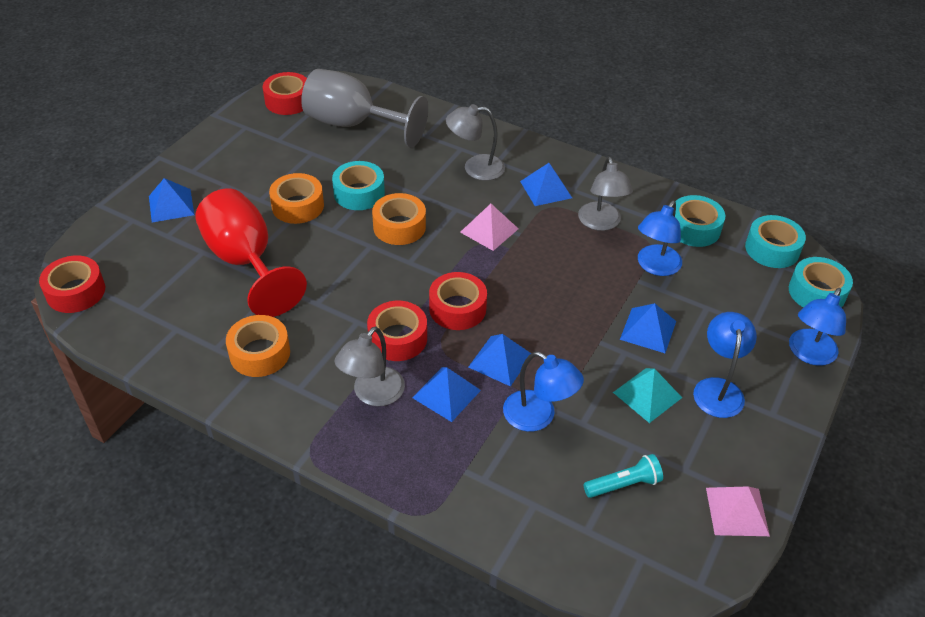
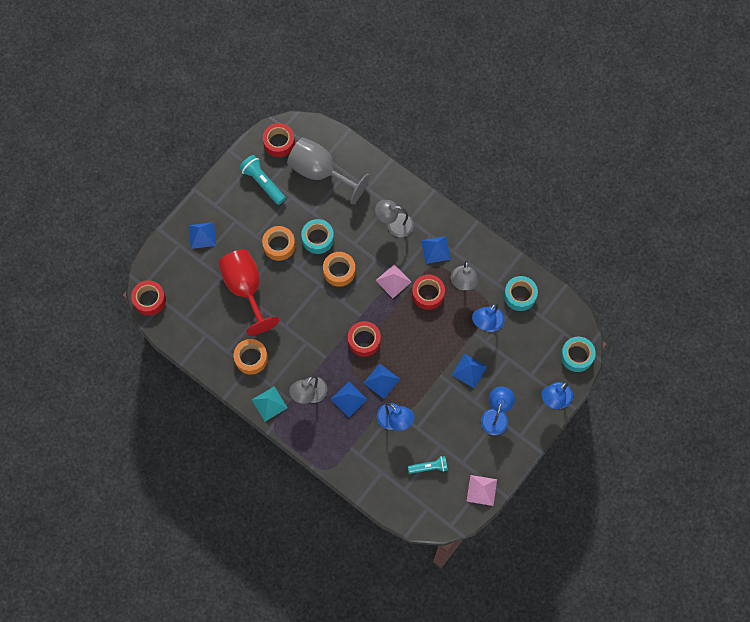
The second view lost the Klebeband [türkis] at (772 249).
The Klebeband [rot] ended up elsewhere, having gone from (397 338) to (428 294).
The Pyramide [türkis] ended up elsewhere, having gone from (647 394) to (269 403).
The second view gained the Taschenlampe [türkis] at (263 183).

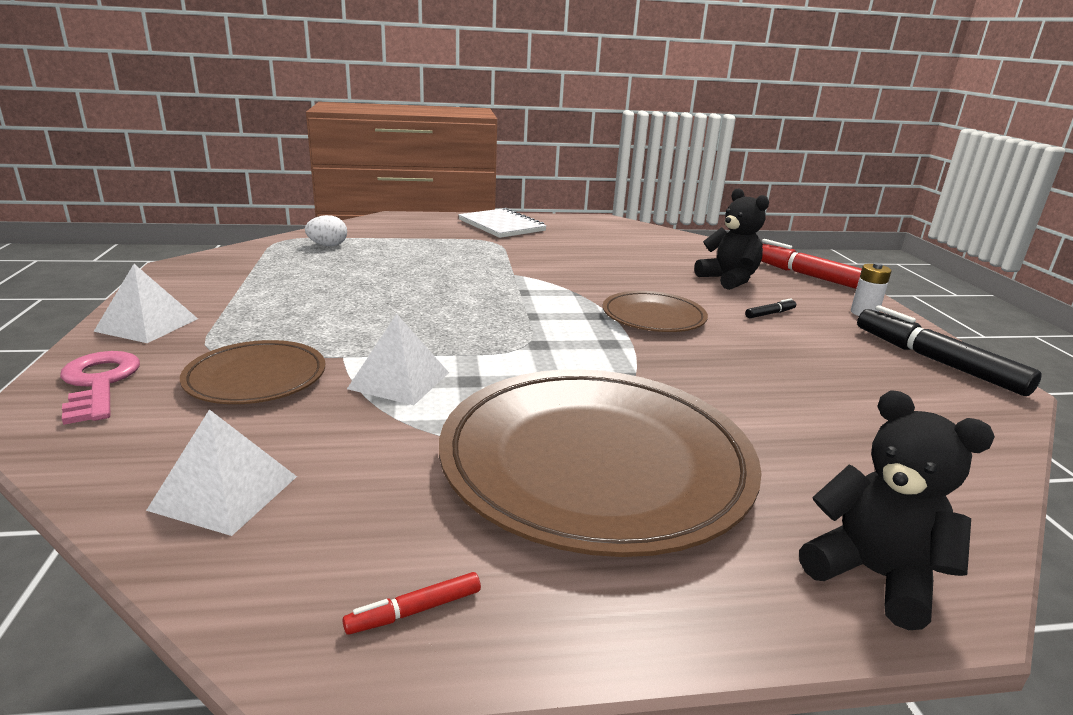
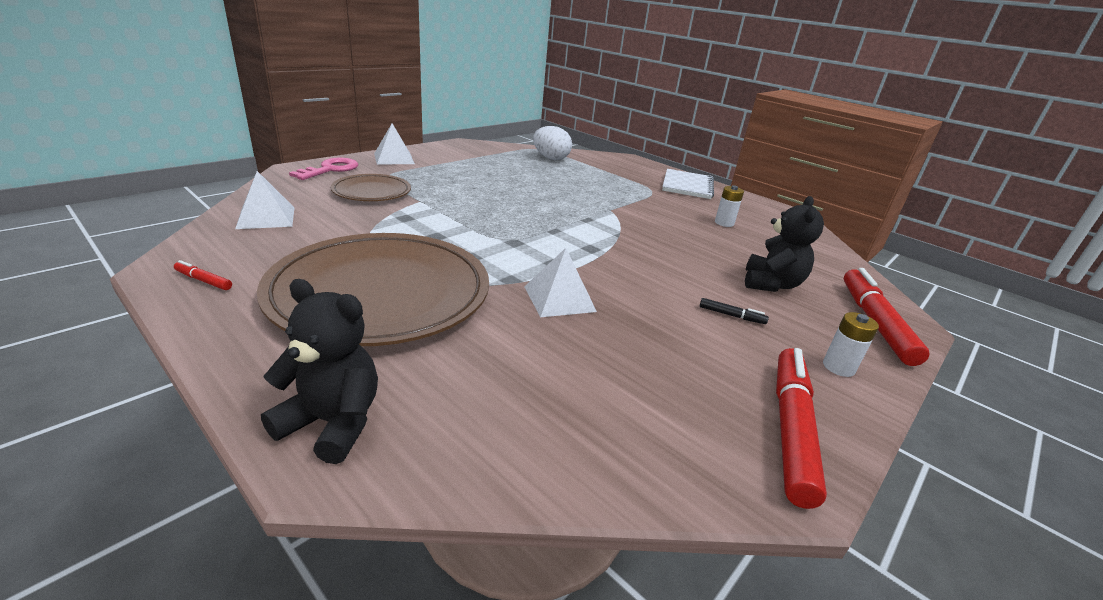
The size of the Ei [weiß] at (328 245) changed by a factor of 1.52.
The second view lost the Teller [braun] at (653 317).
What was the Filzstift [schwarz] at (936 361) turned into the Filzstift [rot] at (791 429).
The Pyramide [weiß] ended up elsewhere, having gone from (399 380) to (559 298).
The Teddybär [schwarz] at (873 575) ended up facing another way, 75 degrees counterclockwise from before.
The second view gained the Batterie [weiß] at (724 223).

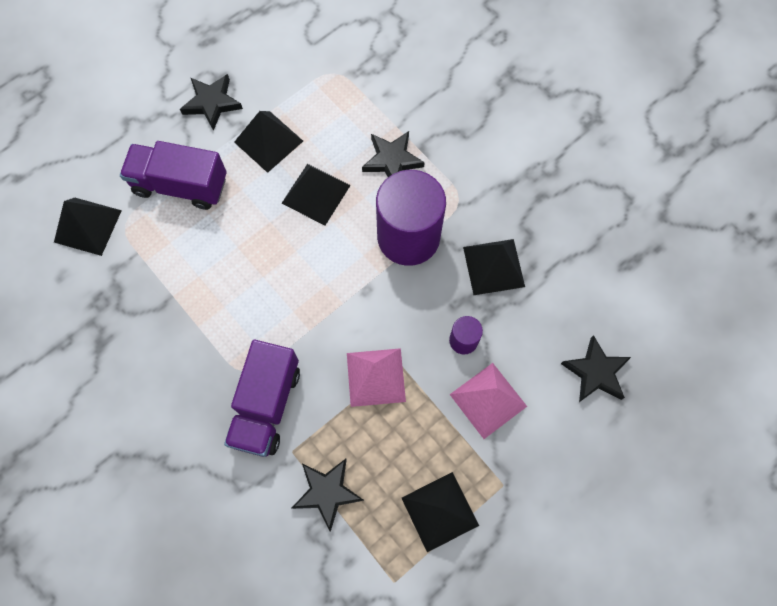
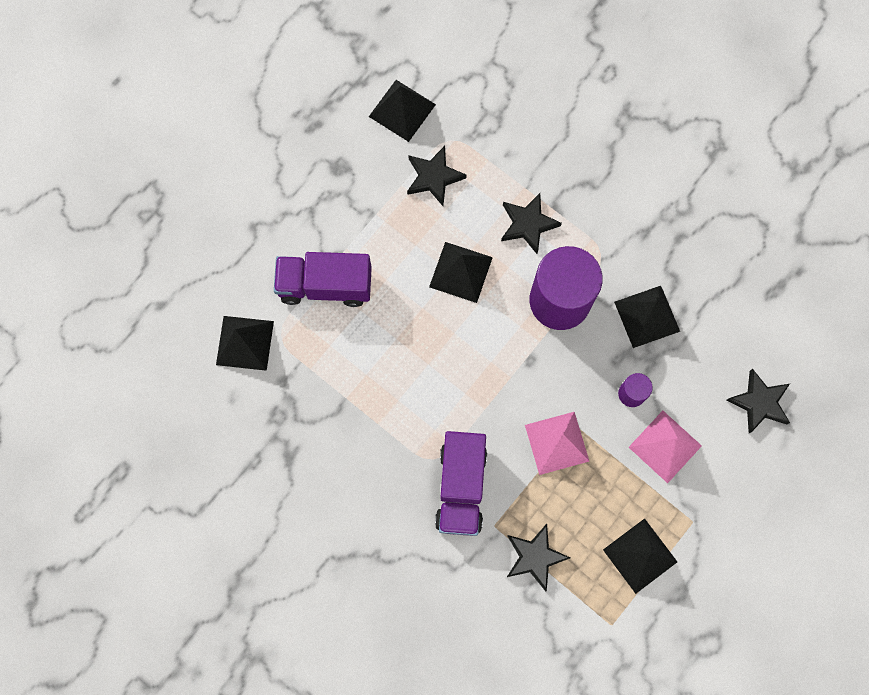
The Stern [schwarz] ended up elsewhere, having gone from (212 103) to (434 177).
The Pyramide [schwarz] ended up elsewhere, having gone from (268 141) to (402 110).

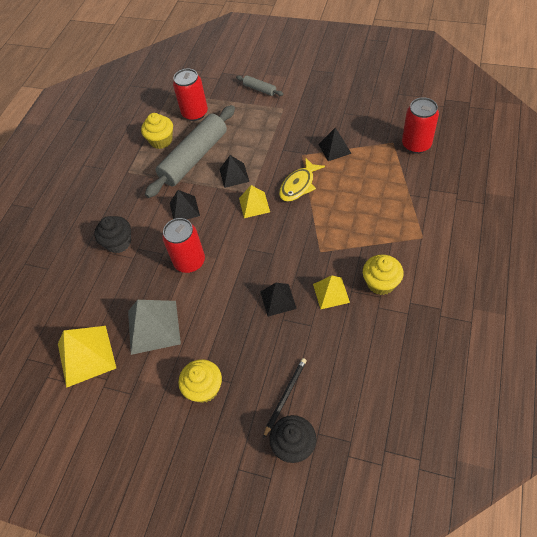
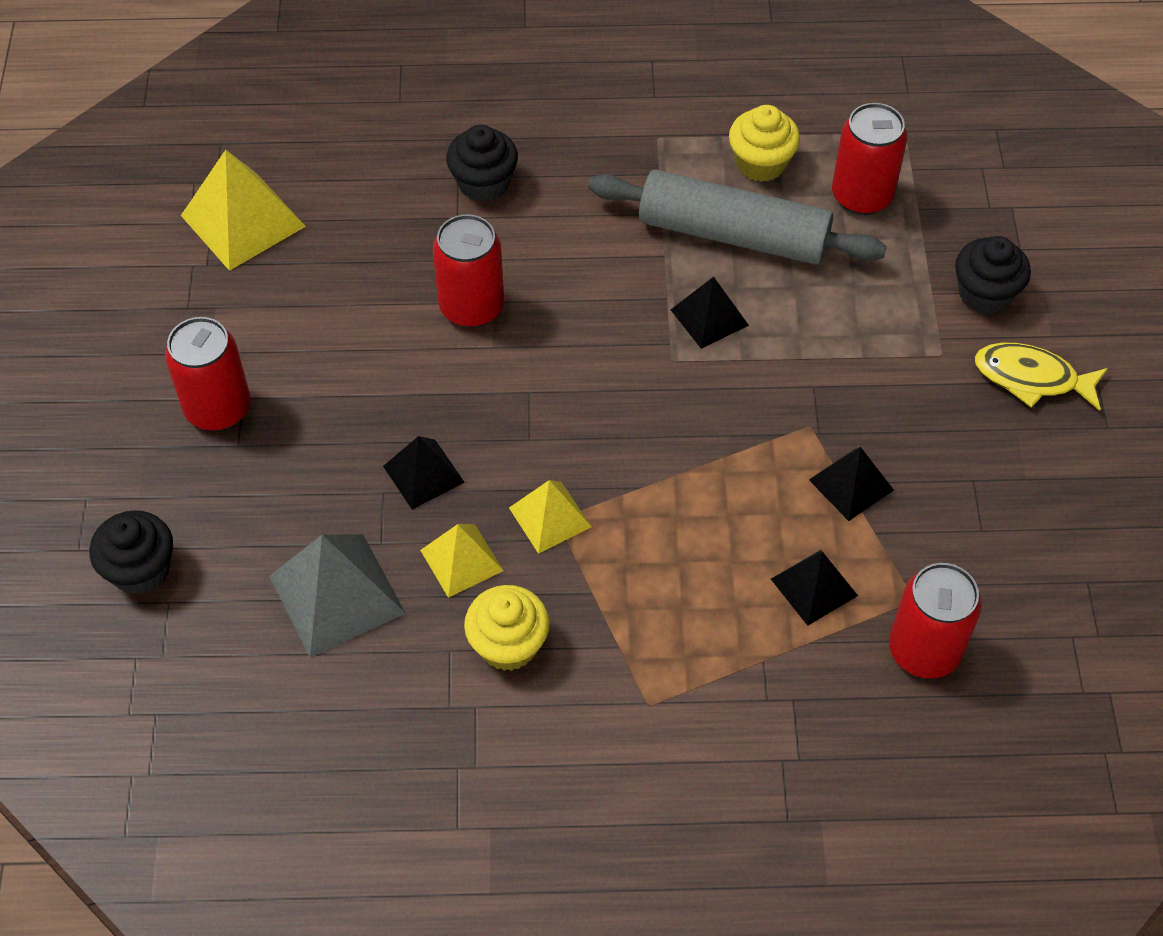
Where the Nudelholz [grau] stood at (259 89), the Muffin [schwarz] came to stand at (985 294).
The Fisch [gelb] ended up elsewhere, having gone from (299 185) to (1031 378).
The Pyramide [gelb] ended up elsewhere, having gone from (254 205) to (550 517).
The Pyramide [schwarz] ended up elsewhere, having gone from (184 209) to (814 587).
The Pyramide [grau] ended up elsewhere, having gone from (154 327) to (336 594).
The second view lost the Bleistift [schwarz] at (285 396).
Where the Muffin [gelb] stood at (204 388), the Dose [rot] came to stand at (218 408).

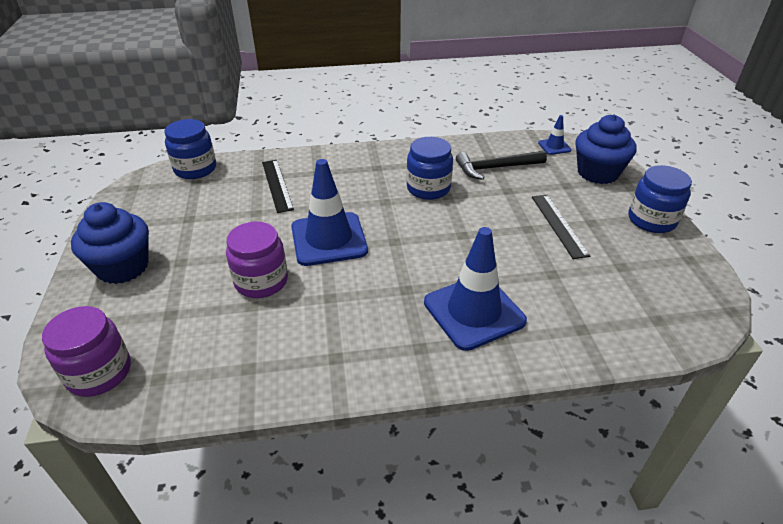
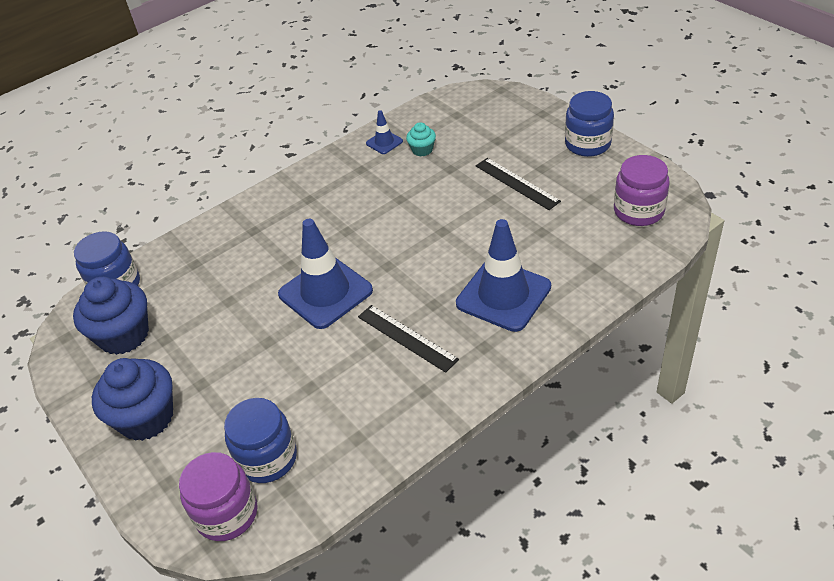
The Leitkegel [blau] ended up elsewhere, having gone from (554 146) to (384 142).
The Muffin [blau] ended up elsewhere, having gone from (597 173) to (124 335).
The Einmachglas [blau] ended up elsewhere, having gone from (428 188) to (267 458).
Where the Hammer [schwarz] stood at (495 168), the Muffin [türkis] came to stand at (422 150).
The Lineal [schwarz] ended up elsewhere, having gone from (277 185) to (406 338).
The Einmachglas [lila] ended up elsewhere, having gone from (261 281) to (638 211).

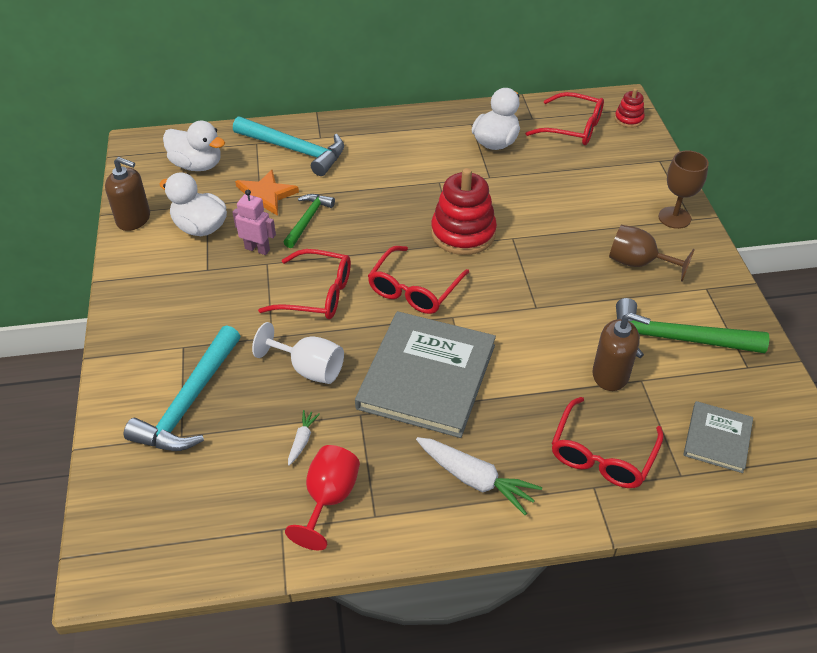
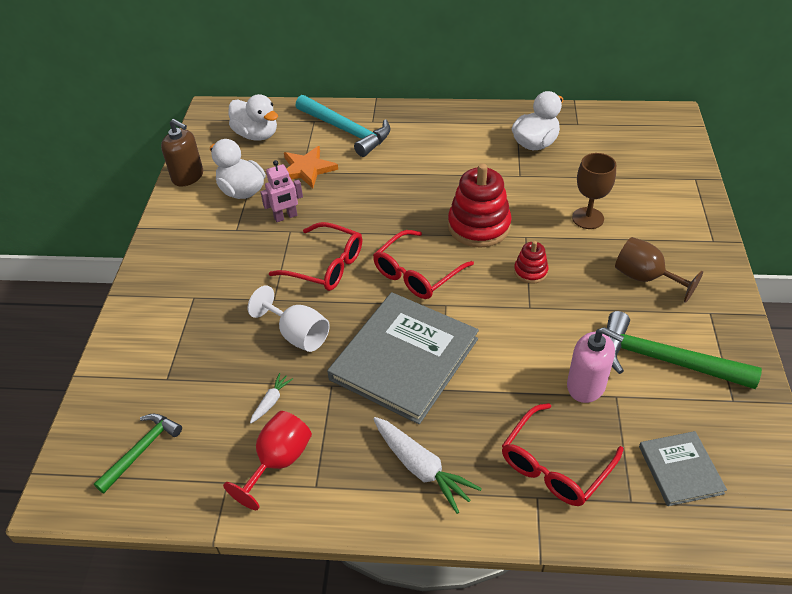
The Stapelspielzeug [rot] ended up elsewhere, having gone from (628 119) to (530 271).
The second view lost the Brille [rot] at (573 128).
The Kelch [braun] ended up elsewhere, having gone from (674 217) to (588 218).
The Roboter [rosa] at (257 249) ended up facing another way, 120 degrees clockwise from before.
The Hammer [grün] ended up elsewhere, having gone from (308 220) to (142 450).
What was the Seifenspender [braun] at (611 374) turned into the Seifenspender [rosa] at (586 385).
The second view lost the Hammer [türkis] at (189 402).
The Buch [grau] at (717 438) ended up facing another way, 45 degrees counterclockwise from before.

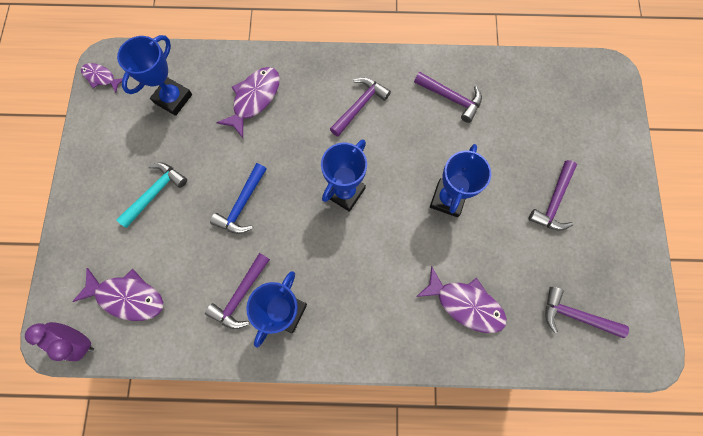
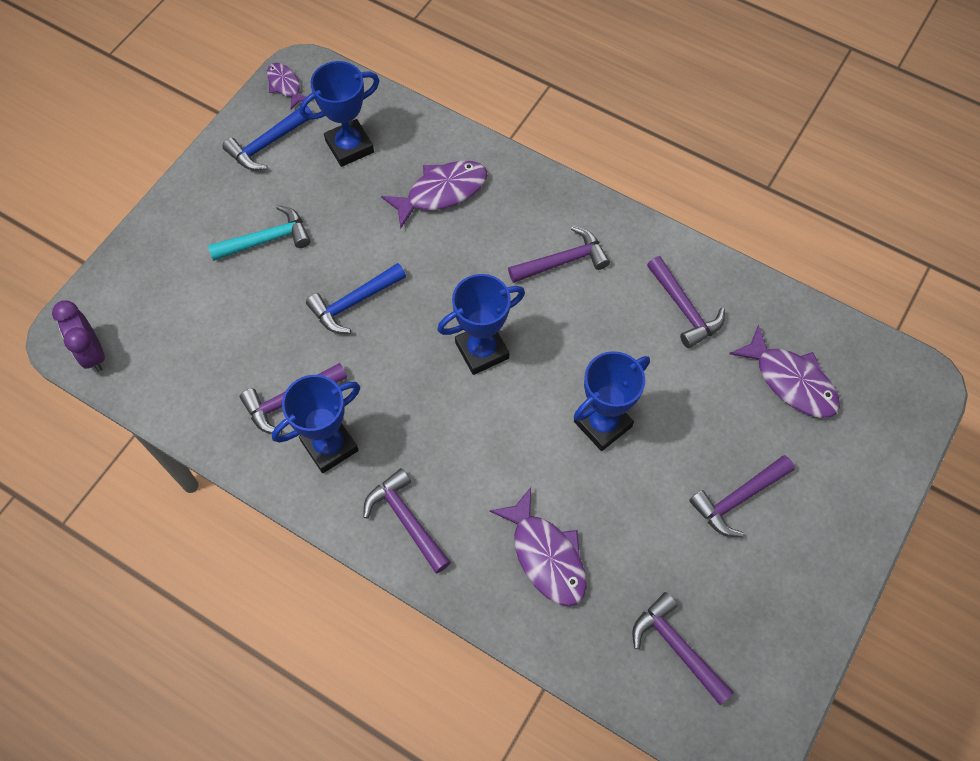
The Fisch [lila] ended up elsewhere, having gone from (127 297) to (791 381).
The second view gained the Hammer [blau] at (267 144).
The second view gained the Hammer [lila] at (406 520).

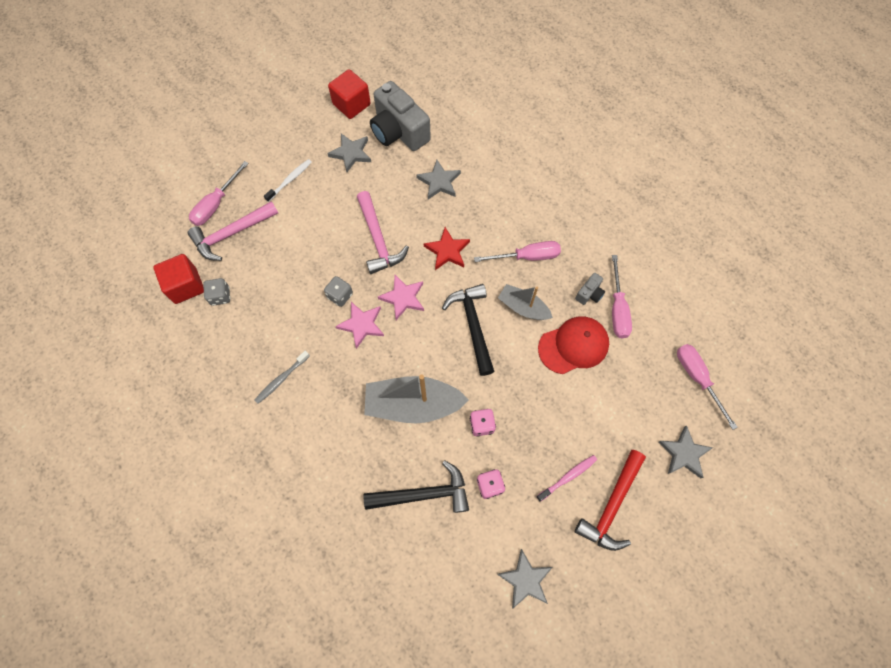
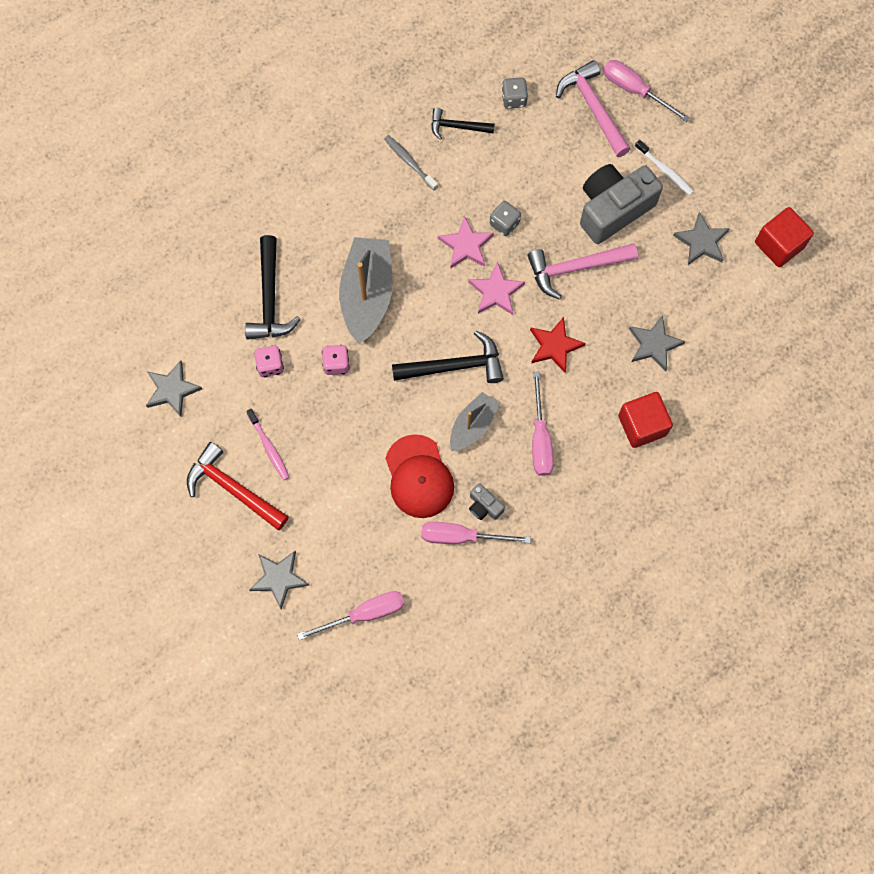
The Kamera [grau] ended up elsewhere, having gone from (399 131) to (613 209).
The Kubus [rot] ended up elsewhere, having gone from (186 286) to (642 425).
The second view gained the Hammer [schwarz] at (457 127).

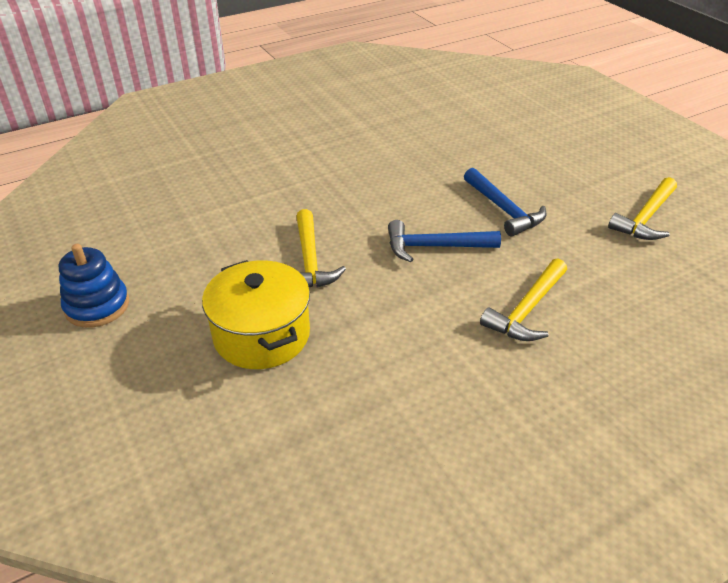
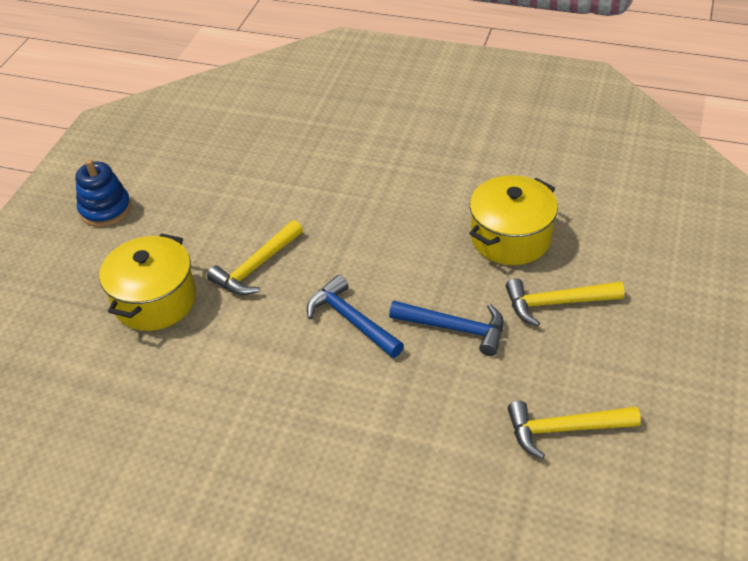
The Hammer [blau] at (503 209) ended up facing another way, 90 degrees counterclockwise from before.
The Hammer [gelb] ended up elsewhere, having gone from (527 310) to (556 303).
The second view gained the Kochtopf [gelb] at (510 238).

